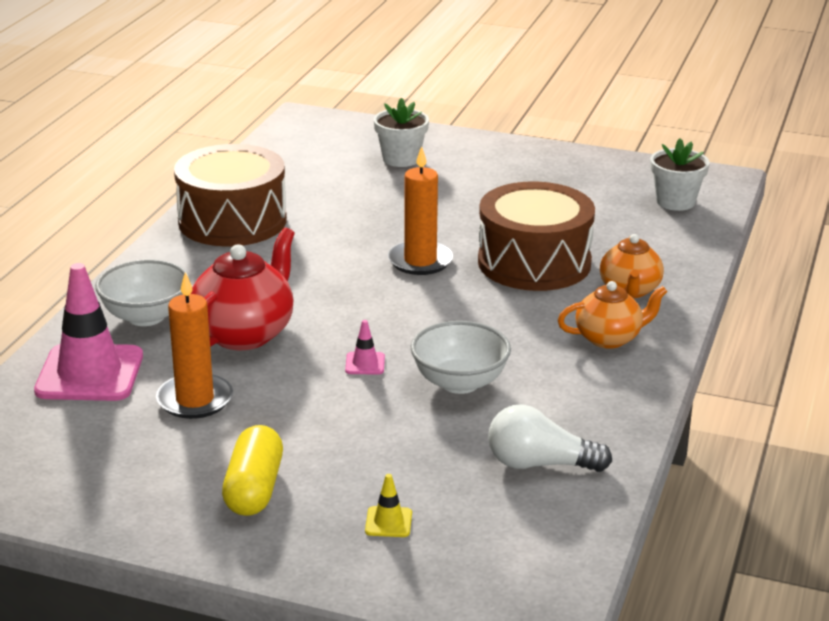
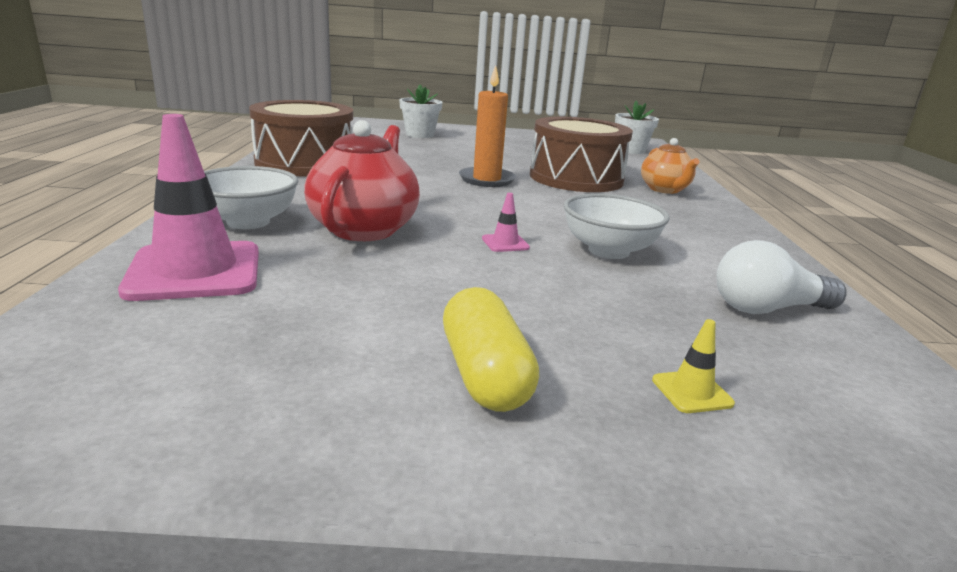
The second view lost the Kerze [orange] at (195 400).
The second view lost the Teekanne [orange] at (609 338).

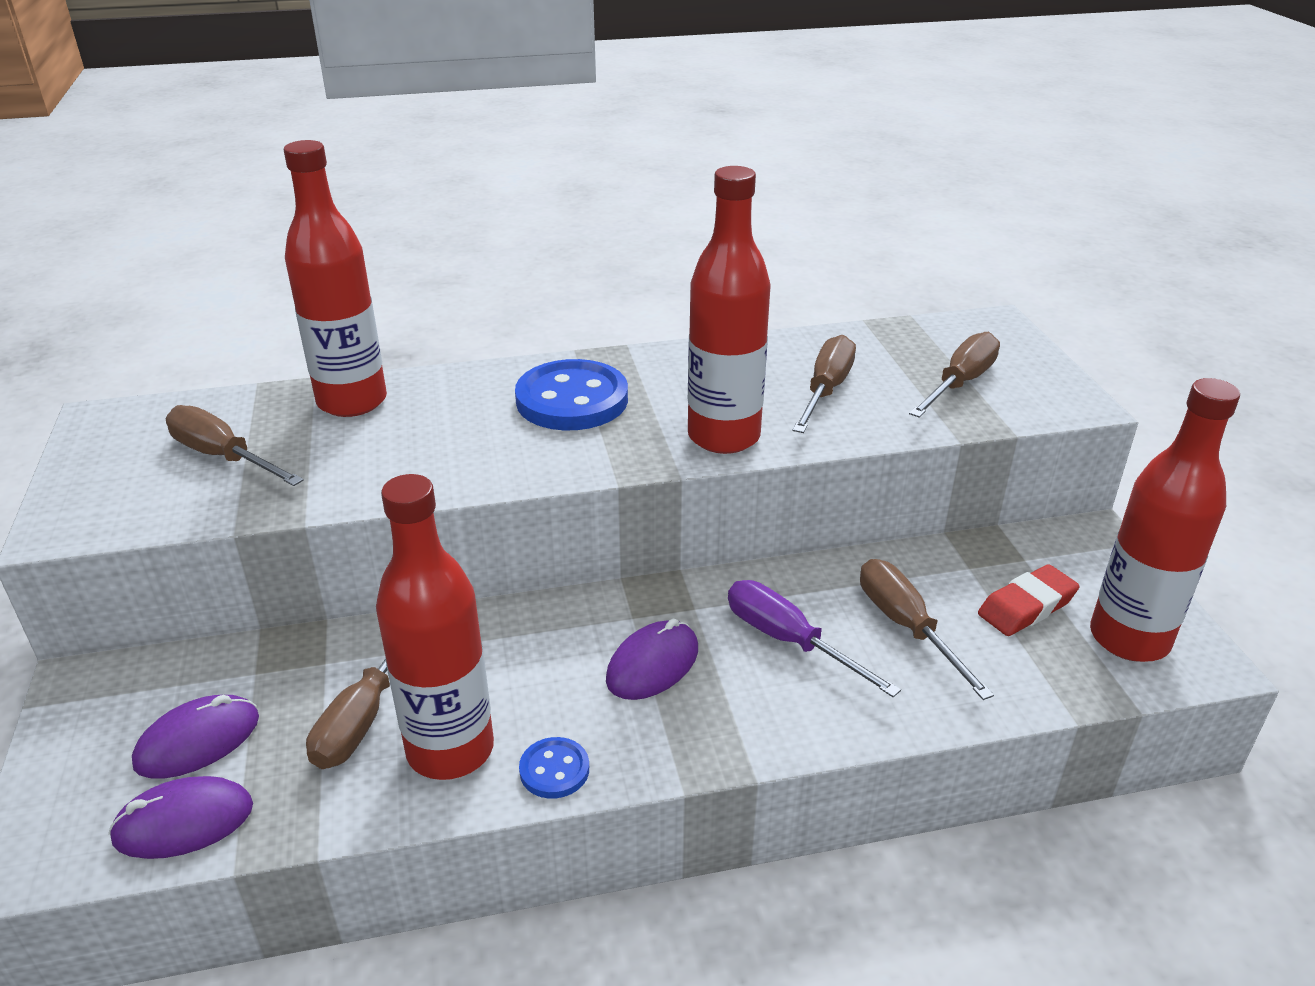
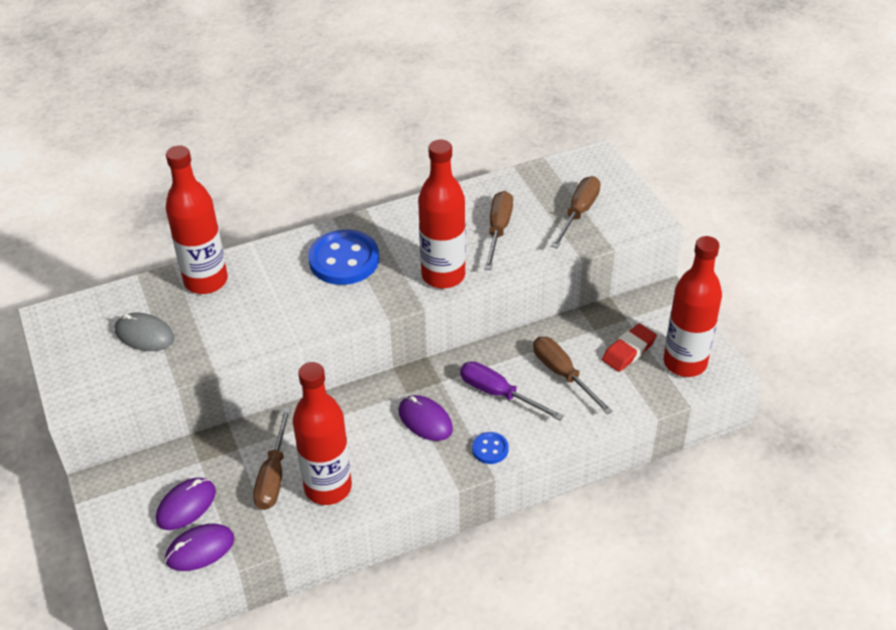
Where the Schraubenzieher [braun] stood at (223 457), the Computermaus [grau] came to stand at (144 335).
The Computermaus [lila] at (652 664) ended up facing another way, 75 degrees counterclockwise from before.
The Knopf [blau] ended up elsewhere, having gone from (554 770) to (490 449).

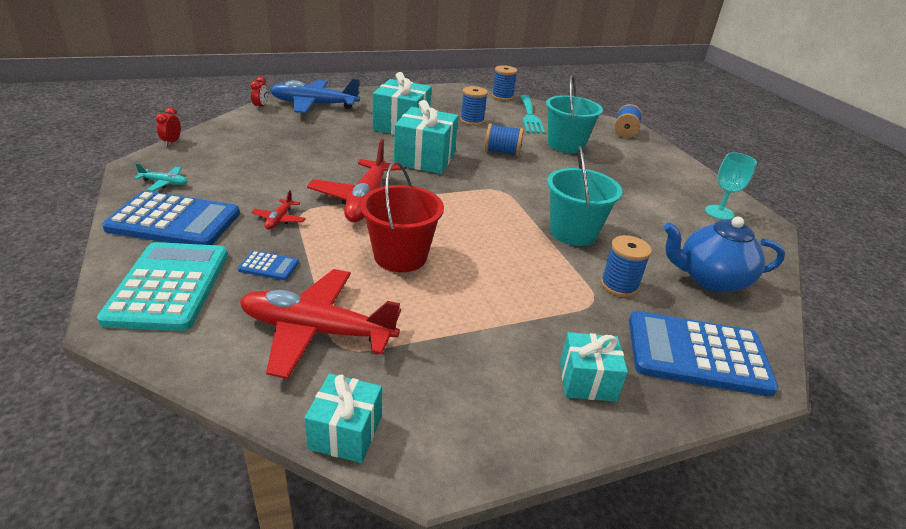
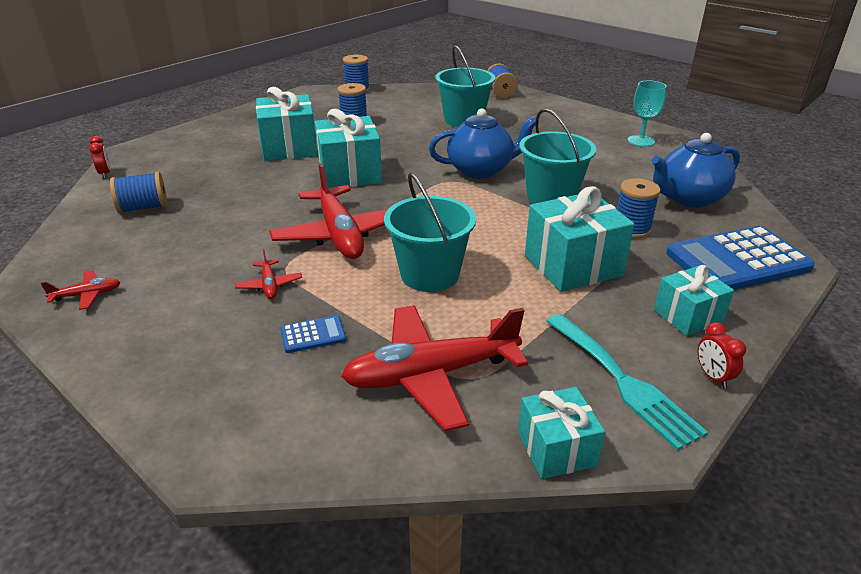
The second view lost the Flugzeug [blau] at (314 105).
The Gabel [türkis] ended up elsewhere, having gone from (530 116) to (623 382).
The Wecker [rot] ended up elsewhere, having gone from (172 142) to (712 376).
The Garnrolle [blau] ended up elsewhere, having gone from (502 152) to (143 208).
What was the Eimer [rot] at (400 256) turned into the Eimer [türkis] at (430 275).
What was the Flugzeug [türkis] at (164 183) turned into the Flugzeug [rot] at (87 295).
The second view lost the Taschenrechner [blau] at (174 221).
The second view lost the Taschenrechner [türkis] at (169 286).
The second view gained the Teekanne [blau] at (481 170).
The second view gained the Geschenk [türkis] at (573 265).

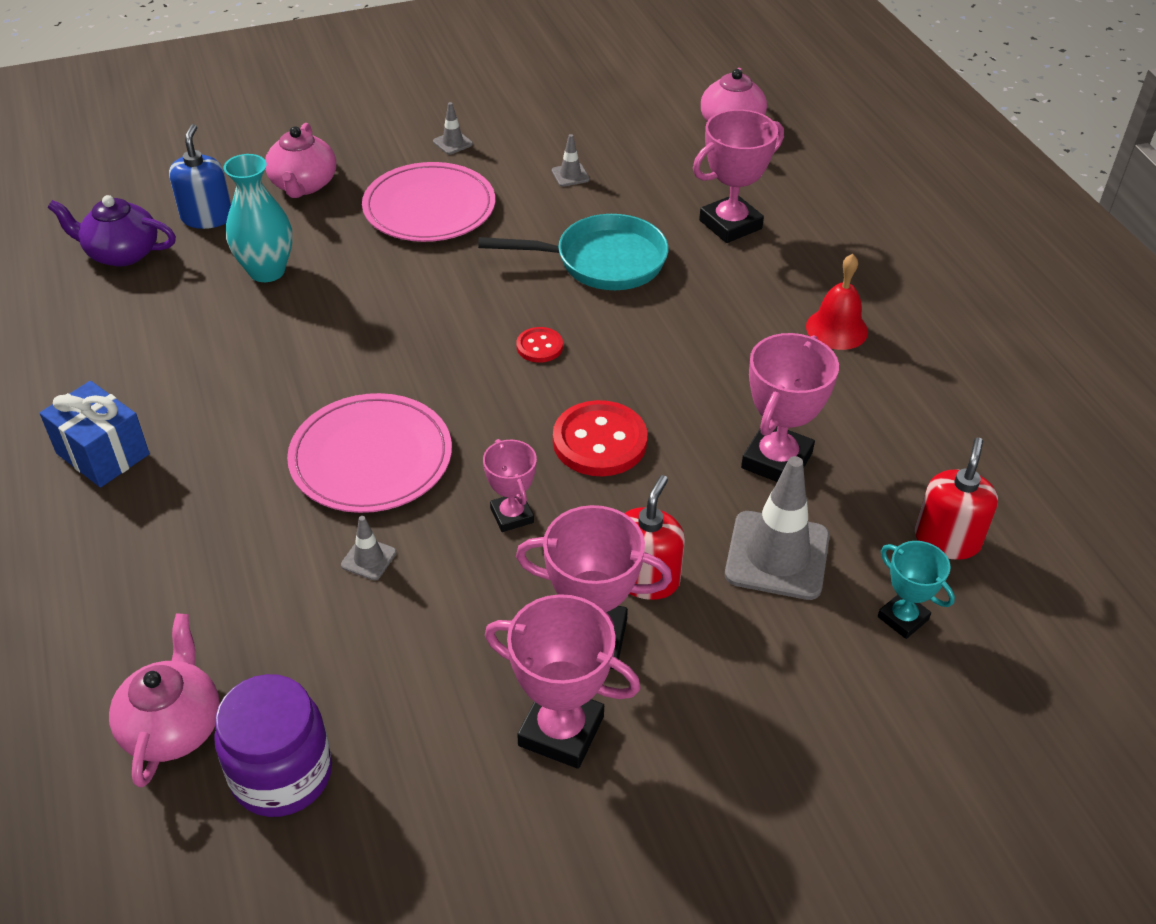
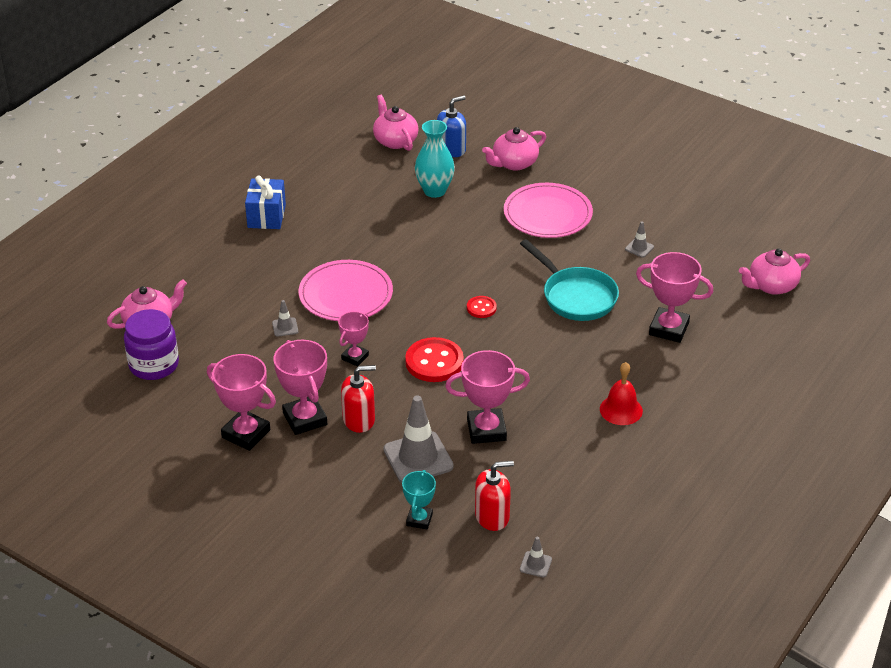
The Leitkegel [grau] ended up elsewhere, having gone from (453 143) to (535 564).
What was the Teekanne [lila] at (122 253) turned into the Teekanne [rosa] at (395 141).
The Pokal [rosa] at (561 731) ended up facing another way, 45 degrees counterclockwise from before.

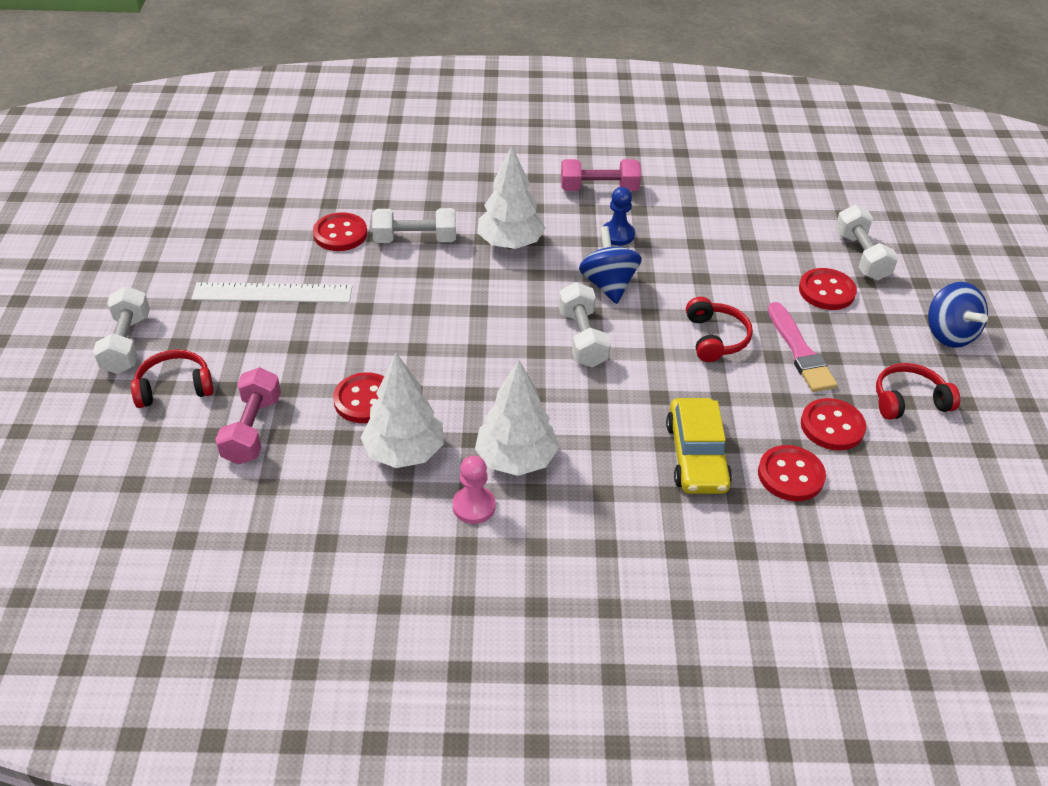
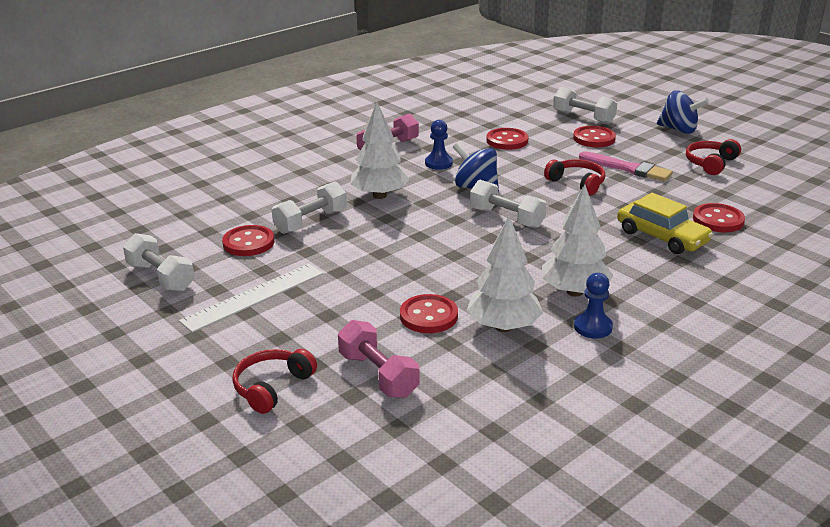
The Hantel [weiß] ended up elsewhere, having gone from (127 344) to (161 277).
The Knopf [rot] ended up elsewhere, having gone from (832 426) to (507 141).
What was the Bauer [rosa] at (474 506) turned into the Bauer [blau] at (593 327).

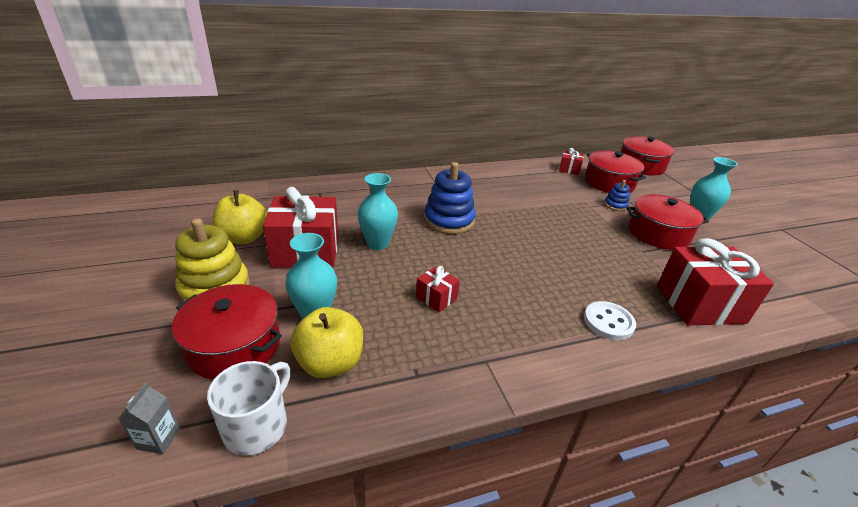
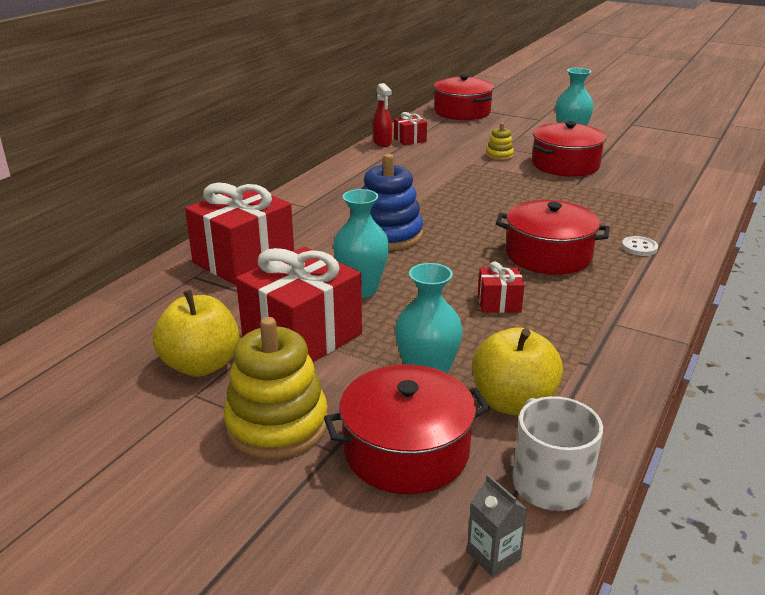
The Kochtopf [rot] ended up elsewhere, having gone from (609 183) to (548 255).
What was the Stapelspielzeug [blau] at (615 205) turned into the Stapelspielzeug [gelb] at (499 156).
The Geschenk [rot] ended up elsewhere, having gone from (700 304) to (244 260).
The size of the Knopf [weiß] at (608 322) changed by a factor of 0.66.
The second view gained the Sprühflasche [rot] at (382 143).

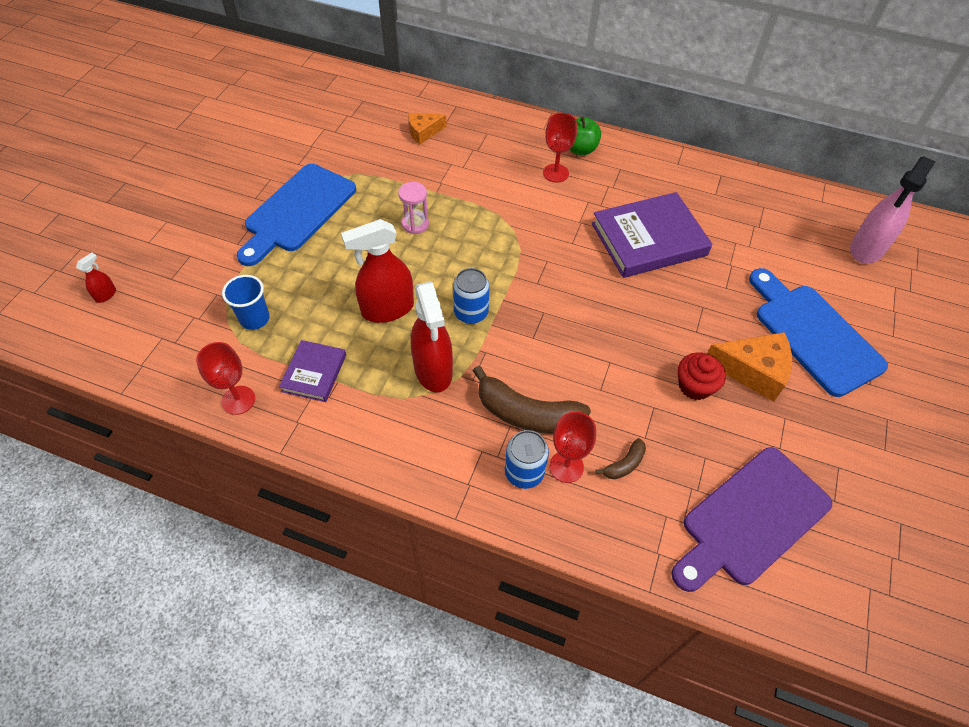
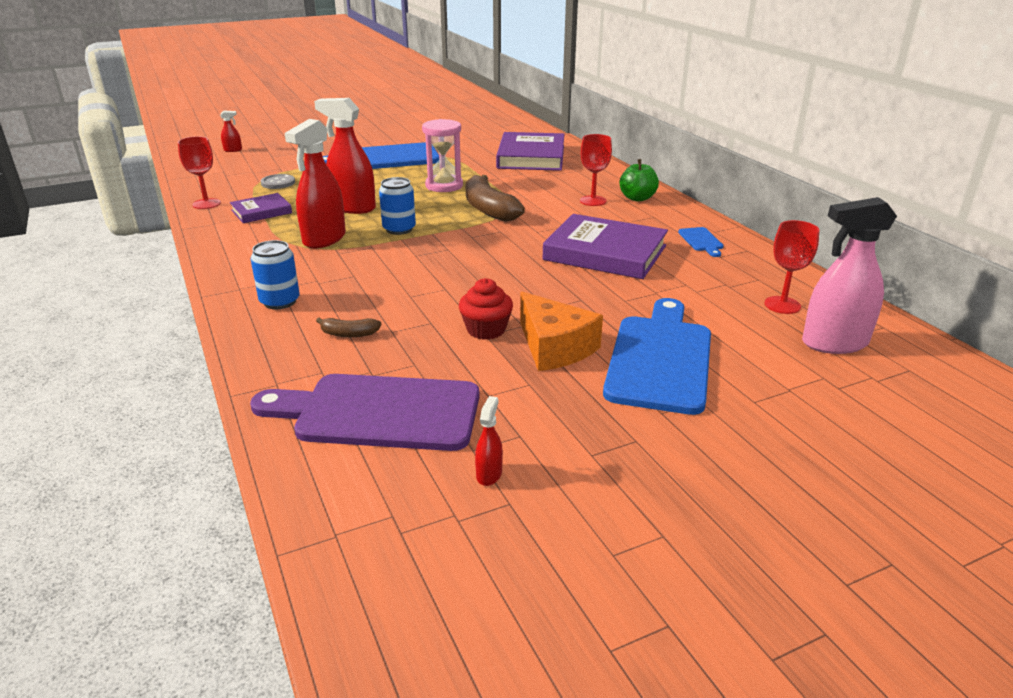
Where the Käse [orange] stood at (423 132), the Buch [lila] came to stand at (531 157).
The size of the Sanduhr [rosa] at (415 224) changed by a factor of 1.51.
Where the Becher [blau] stood at (254 319), the Knopf [grau] came to stand at (278 183).
The Banane [braun] ended up elsewhere, having gone from (527 414) to (489 209).
The Kelch [rot] ended up elsewhere, having gone from (566 467) to (782 305).
The second view gained the Schneidebrett [blau] at (701 241).
The second view gained the Sprühflasche [rot] at (489 474).

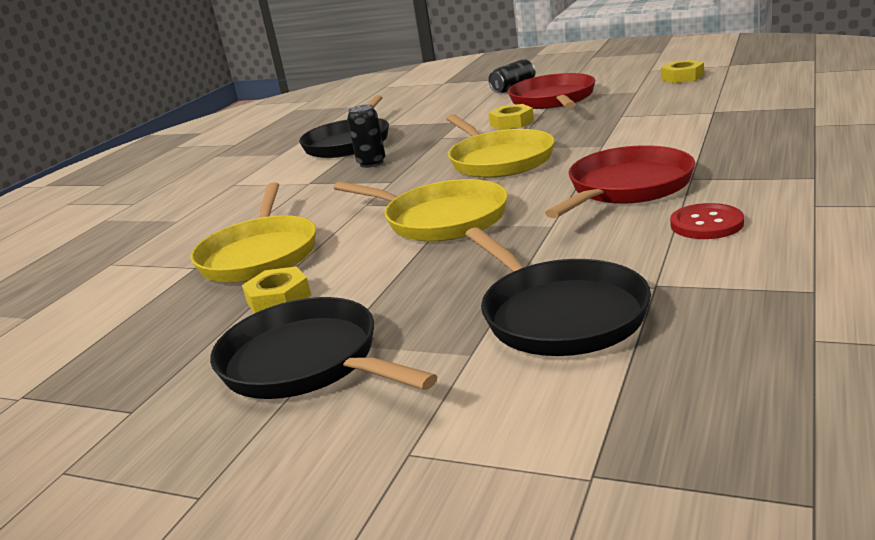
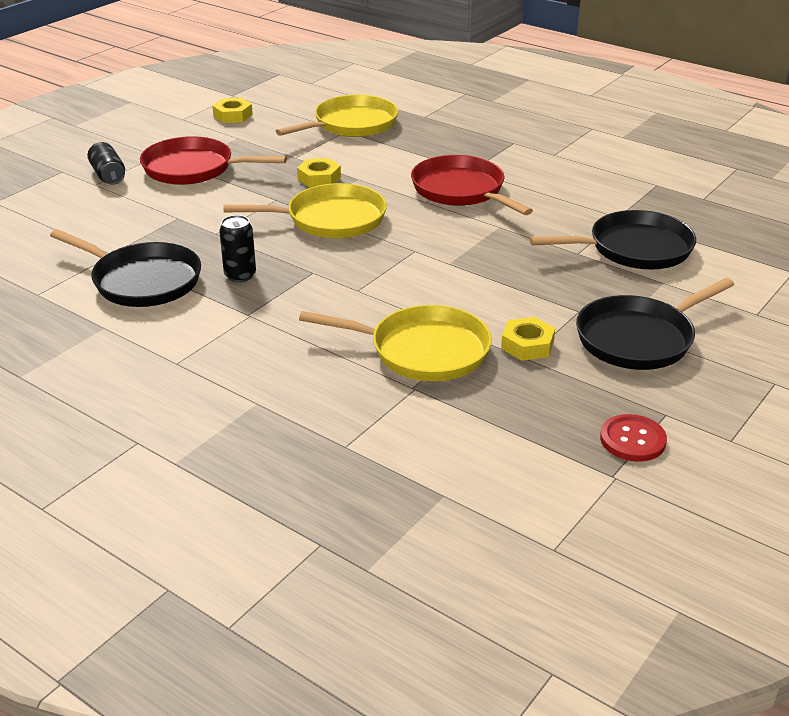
The Sechskantmutter [gelb] ended up elsewhere, having gone from (512 123) to (319 178).
The Pfanne [gelb] ended up elsewhere, having gone from (440 219) to (351 124).
The Knopf [rot] ended up elsewhere, having gone from (706 224) to (632 440).

